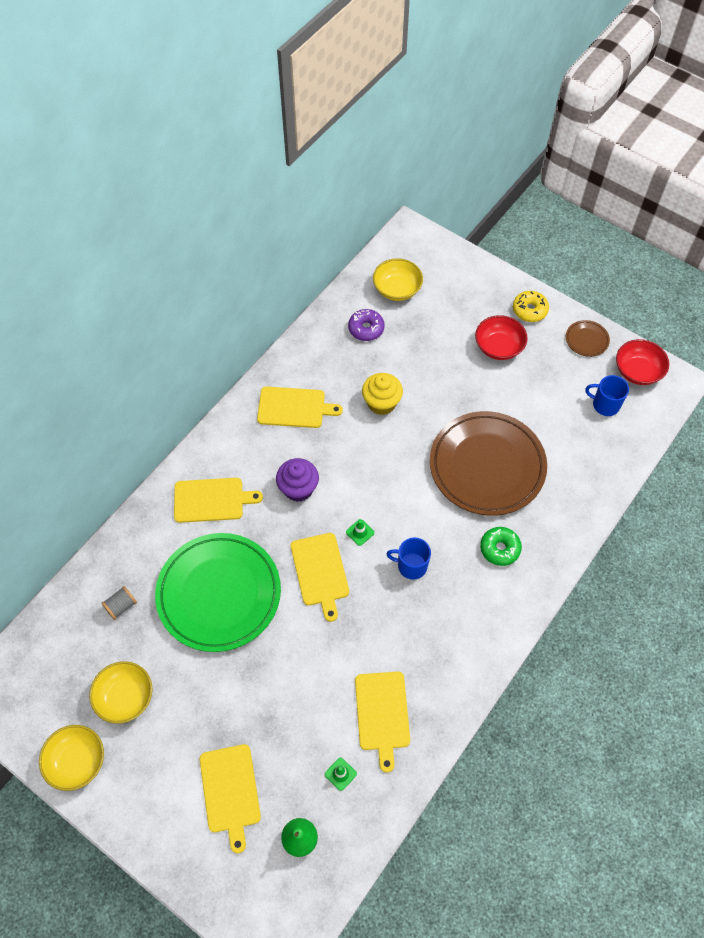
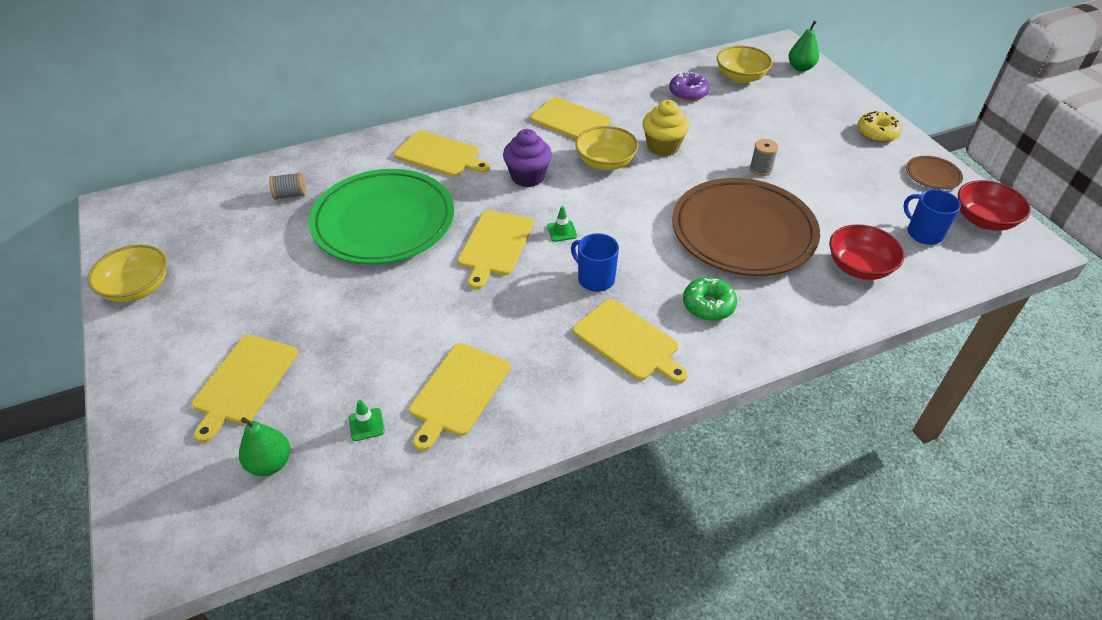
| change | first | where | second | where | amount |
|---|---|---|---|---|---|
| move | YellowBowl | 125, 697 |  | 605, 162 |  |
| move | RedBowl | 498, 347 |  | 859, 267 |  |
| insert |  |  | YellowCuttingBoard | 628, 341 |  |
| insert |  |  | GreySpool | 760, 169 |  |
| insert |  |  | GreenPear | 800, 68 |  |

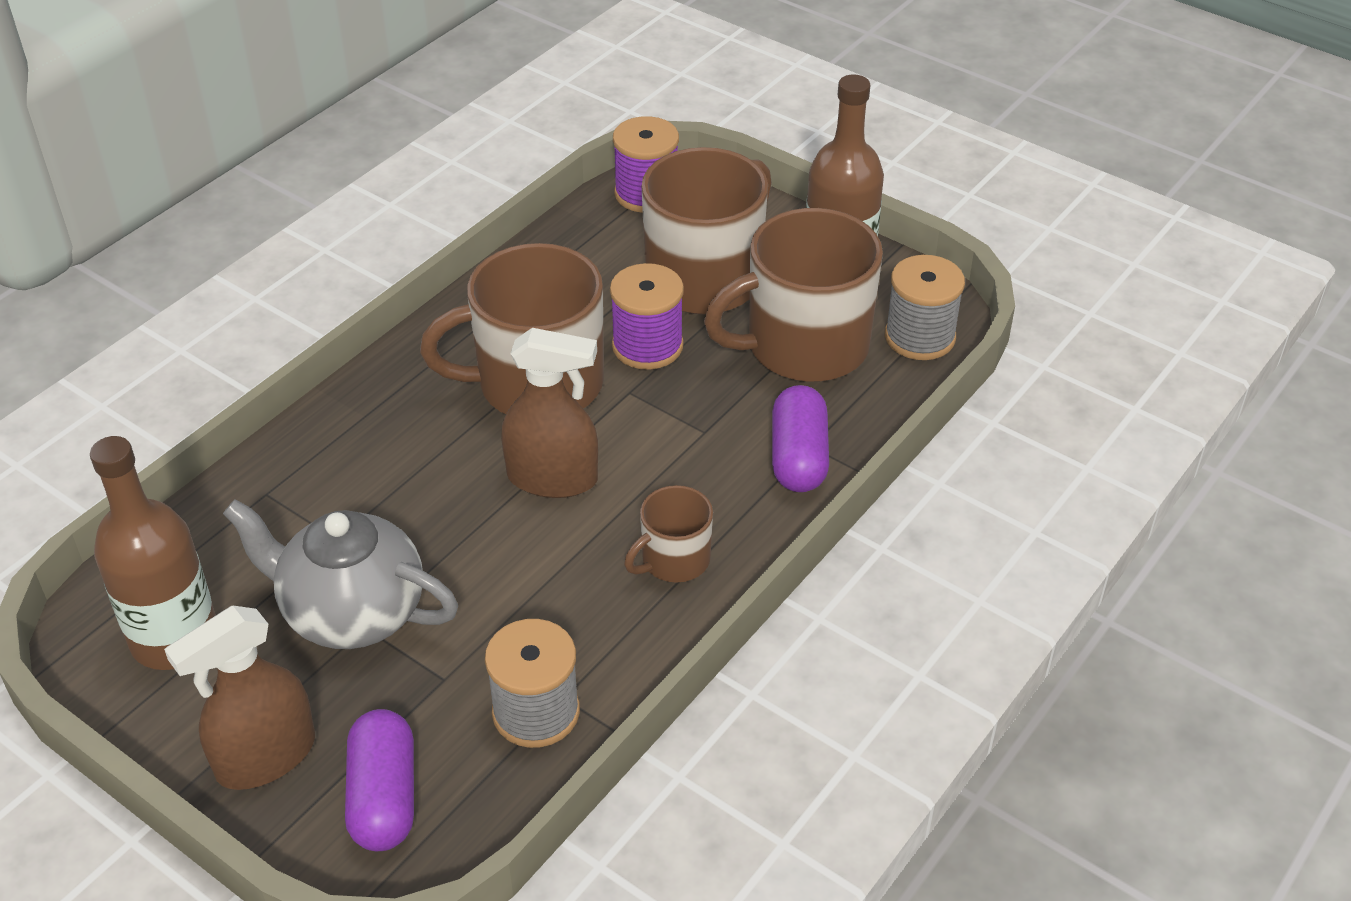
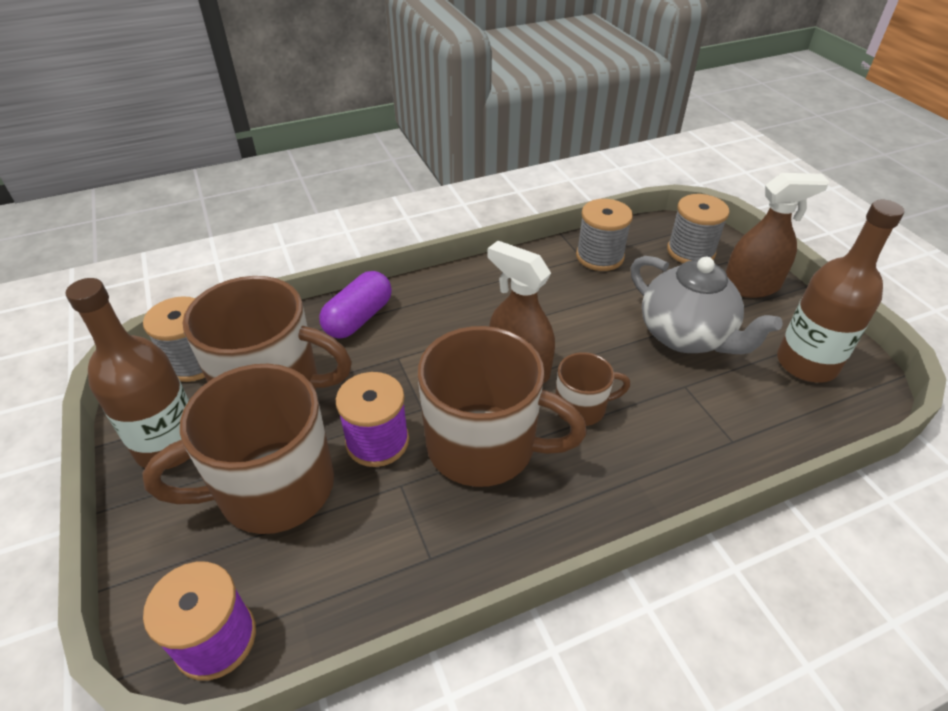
| change | first | where | second | where | amount |
|---|---|---|---|---|---|
| replace | PurpleCapsule | 384, 797 | GreySpool | 690, 251 |  |
| move | BrownMug | 674, 560 |  | 581, 407 |  |

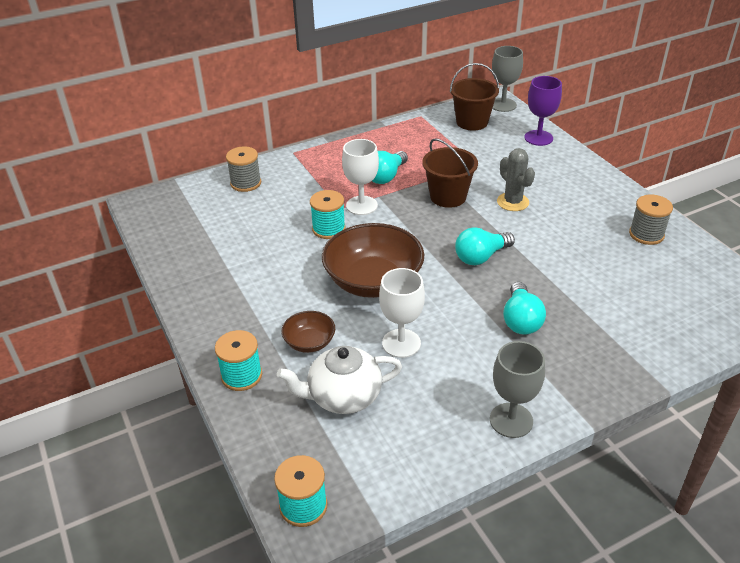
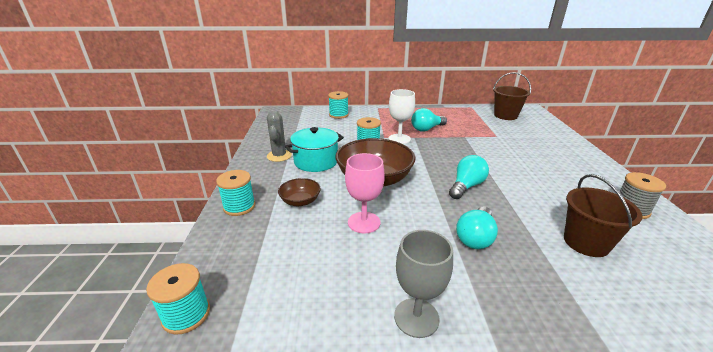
| change | first | where | second | where | amount |
|---|---|---|---|---|---|
| recolor | GreySpool | 246, 183 | TurquoiseSpool | 338, 115 |  |
| delete | WhiteTeapot | 343, 396 |  |  |  |
| recolor | WhiteGoblet | 401, 343 | PinkGoblet | 364, 222 |  |
| move | BrownBucket | 448, 197 |  | 586, 242 |  |
| rotate | TurquoiseLightBulb | 481, 257 |  | 466, 186 | 135 degrees clockwise |
| delete | GreyGoblet | 503, 105 |  |  |  |
| move | GreyCactus | 513, 202 |  | 279, 156 |  |
| delete | PurpleGoblet | 538, 138 |  |  |  |
| insert |  |  | TurquoisePot | 316, 161 |  |

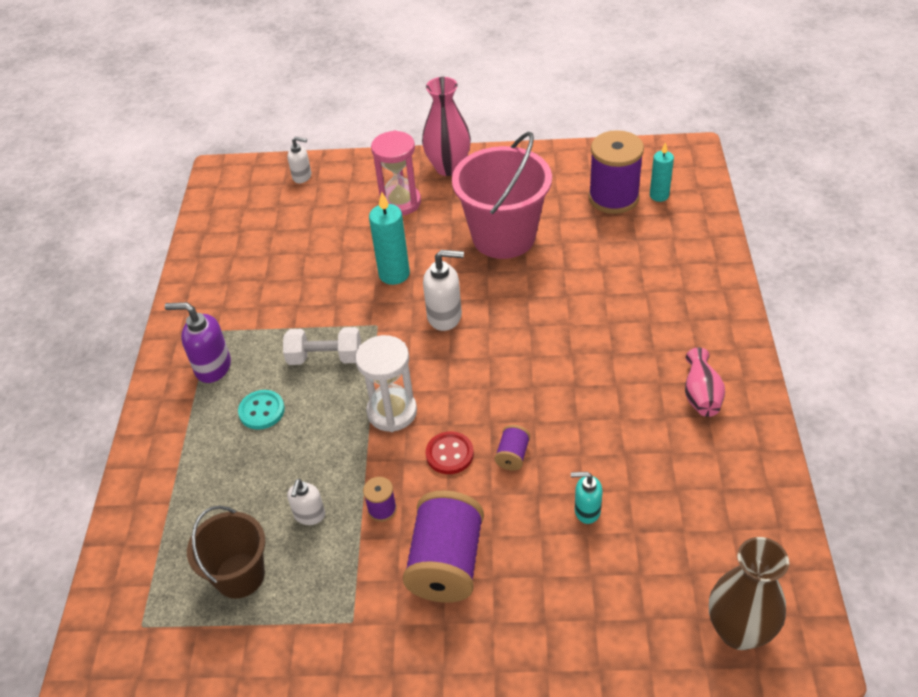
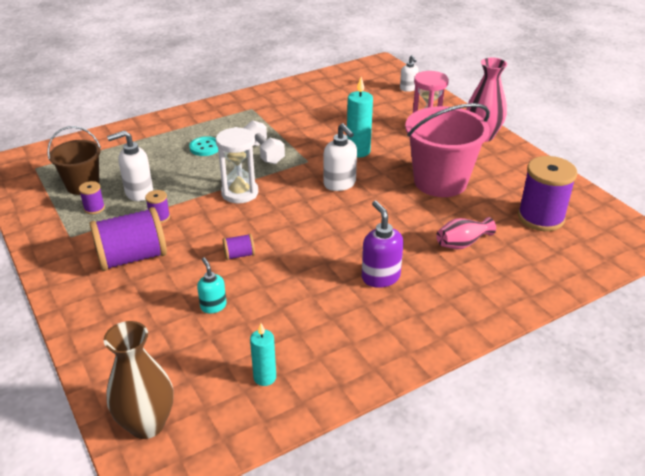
| change | first | where | second | where | amount |
|---|---|---|---|---|---|
| move | PurpleSoapDispenser | 212, 367 |  | 380, 277 |  |
| resize | WhiteSoapDispenser | 309, 515 |  | 138, 192 | x1.58 |
| delete | RedButton | 449, 454 |  |  |  |
| move | TurquoiseCandle | 659, 195 |  | 265, 377 |  |
| move | PinkVase | 701, 395 |  | 462, 243 |  |
| insert |  |  | PurpleSpool | 94, 208 |  |

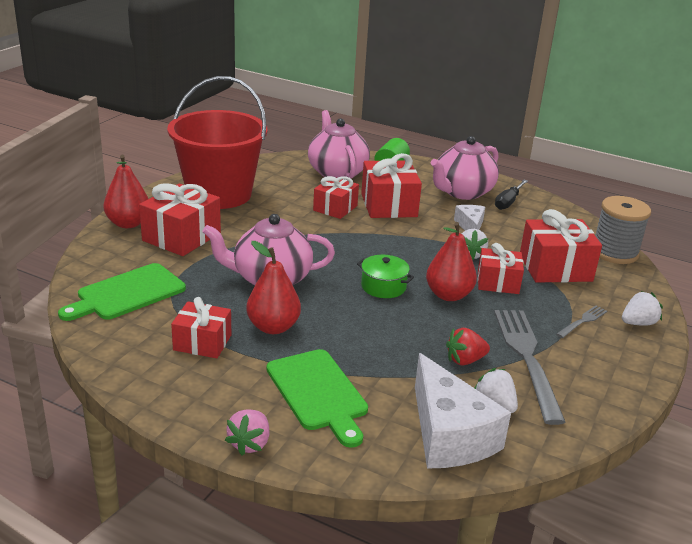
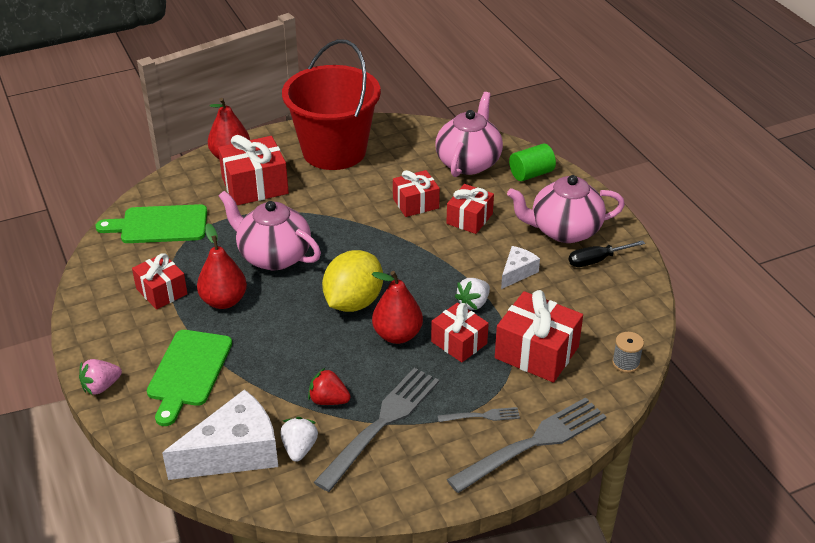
| change | first | where | second | where | amount |
|---|---|---|---|---|---|
| replace | GreenPot | 383, 286 | YellowLemon | 353, 302 |  |
| resize | RedGift | 389, 205 |  | 469, 219 | x0.65 |
| rotate | WhiteCheese | 449, 435 |  | 234, 452 | 135 degrees counterclockwise |
| resize | GreySpool | 614, 252 |  | 626, 363 | x0.51 |
| replace | WhiteStrawberry | 638, 323 | GreyFork | 532, 443 |  |

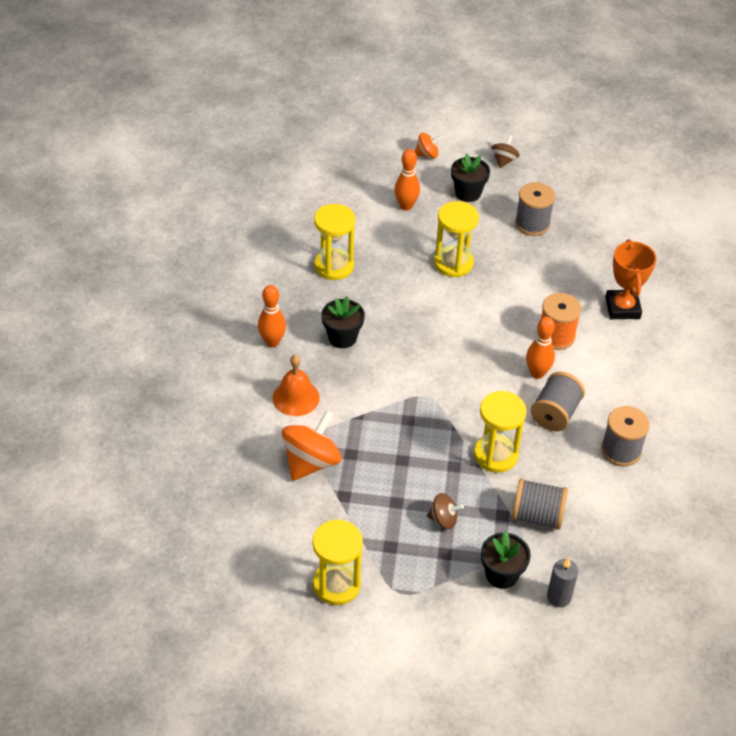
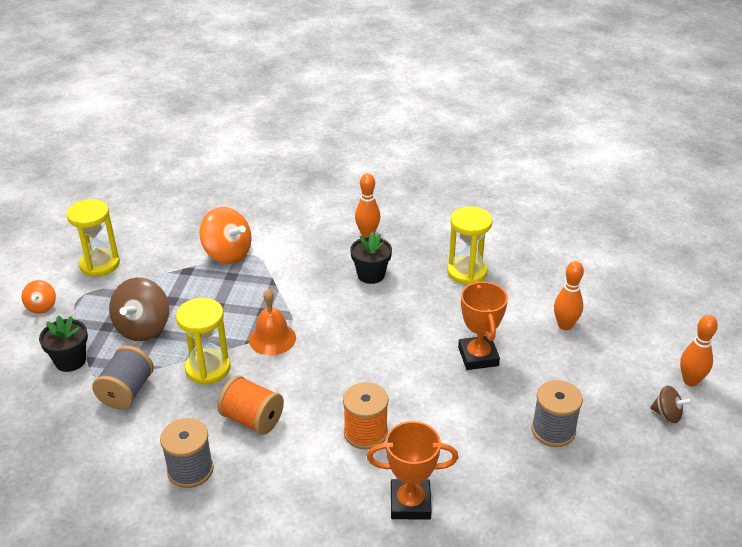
| change | first | where | second | where | amount |
|---|---|---|---|---|---|
| move | OrangeBell | 296, 397 |  | 272, 338 |  |
| move | OrangeSpinningTop | 427, 154 |  | 41, 306 |  |
| resize | BrownSpinningTop | 443, 519 |  | 143, 328 | x1.84 |
| replace | YellowHourglass | 453, 263 | OrangeTrophy | 478, 356 |  |
| delete | BlackFlowerPot | 468, 193 |  |  |  |
| move | OrangeBowlingPin | 537, 373 |  | 690, 381 |  |
| recolor | GreySpool | 555, 413 | OrangeSpool | 252, 419 |  |
| delete | GreyCandle | 559, 597 |  |  |  |

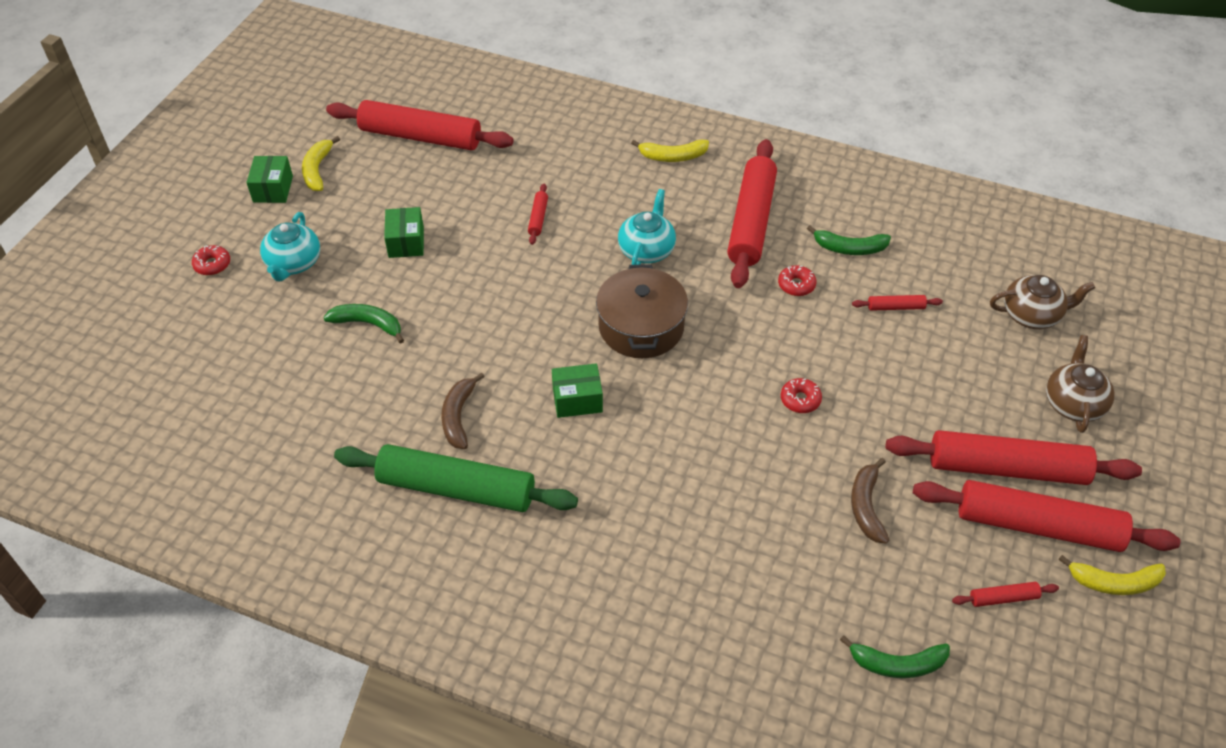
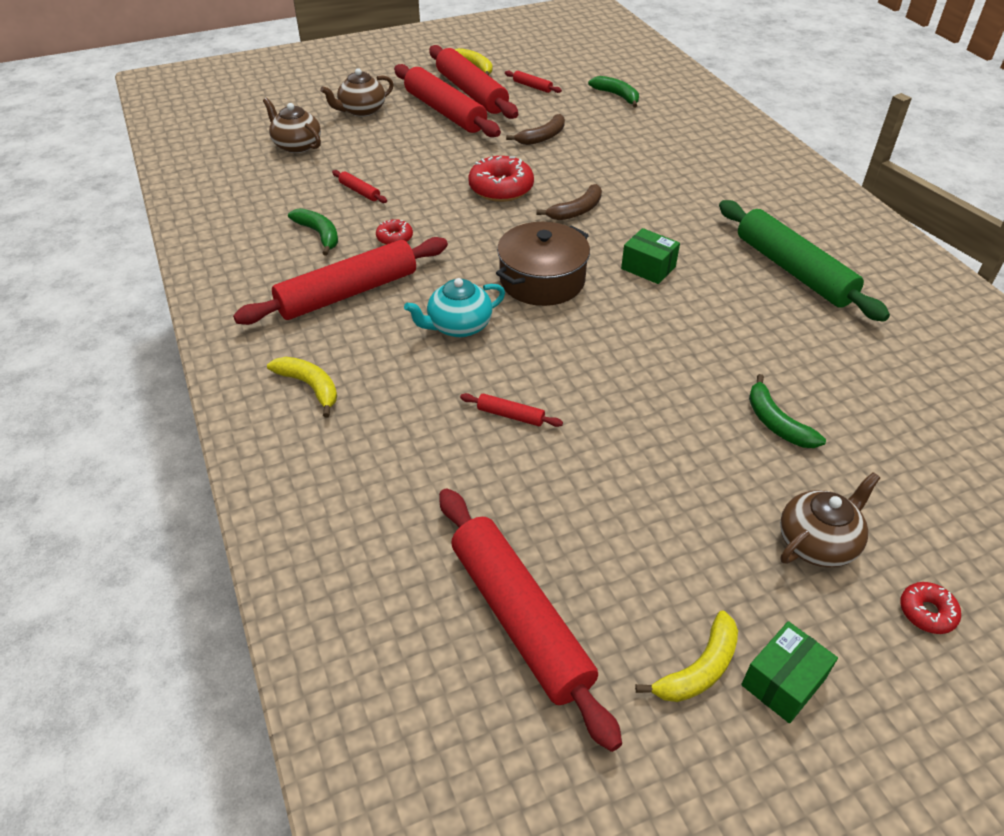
| change | first | where | second | where | amount |
|---|---|---|---|---|---|
| recolor | TurquoiseTeapot | 294, 263 | BrownTeapot | 817, 542 |  |
| delete | GreenBox | 406, 242 |  |  |  |
| move | BrownBanana | 458, 416 |  | 576, 211 |  |
| rotate | RedRollingPin | 538, 218 |  | 510, 415 | 60 degrees clockwise |
| resize | RedDonut | 800, 400 |  | 501, 188 | x1.90 |

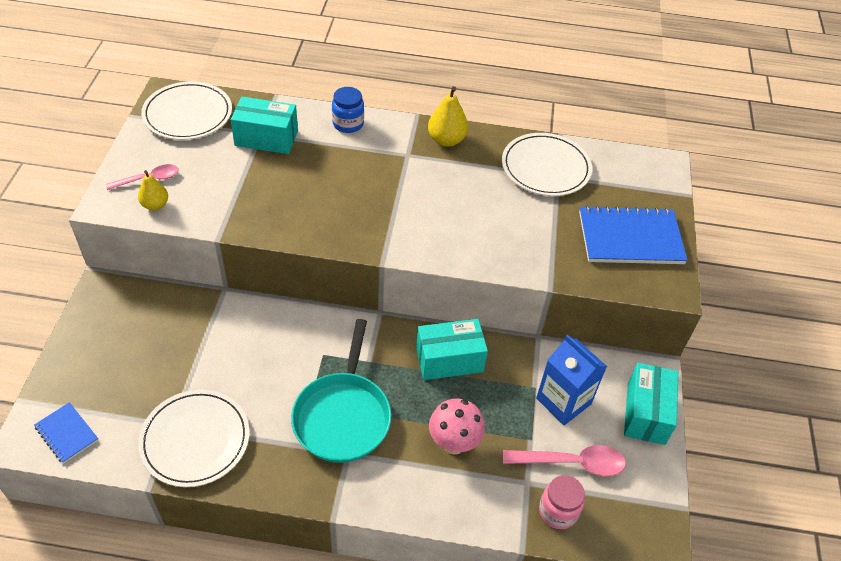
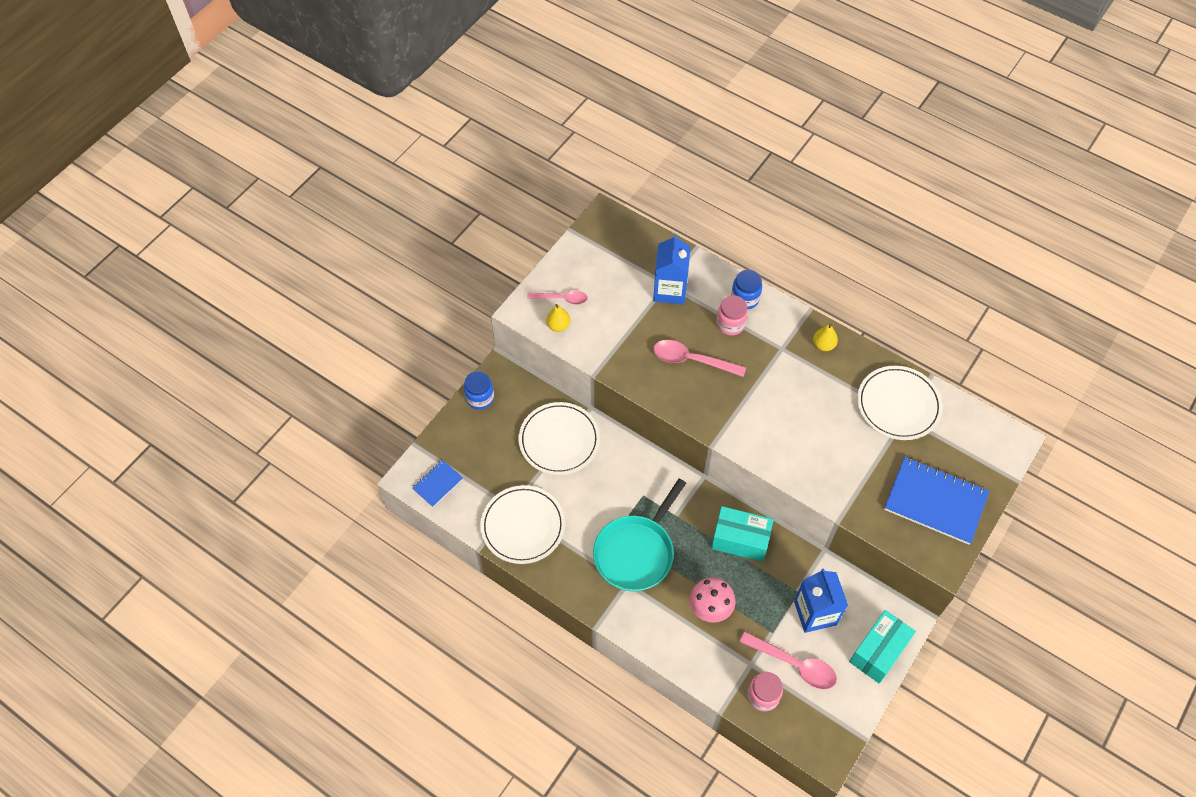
| change | first | where | second | where | amount |
|---|---|---|---|---|---|
| rotate | BlueNotebook | 66, 433 |  | 437, 484 | 60 degrees clockwise |
| move | WhitePlate | 188, 114 |  | 559, 440 |  |
| replace | TurquoiseBox | 266, 138 | BlueCarton | 670, 290 |  |
| resize | YellowPear | 446, 140 |  | 823, 345 | x0.66 |
| insert |  |  | BlueJar | 480, 398 |  |
| insert |  |  | PinkSpoon | 691, 360 |  |
| insert |  |  | PinkJar | 730, 324 |  |

